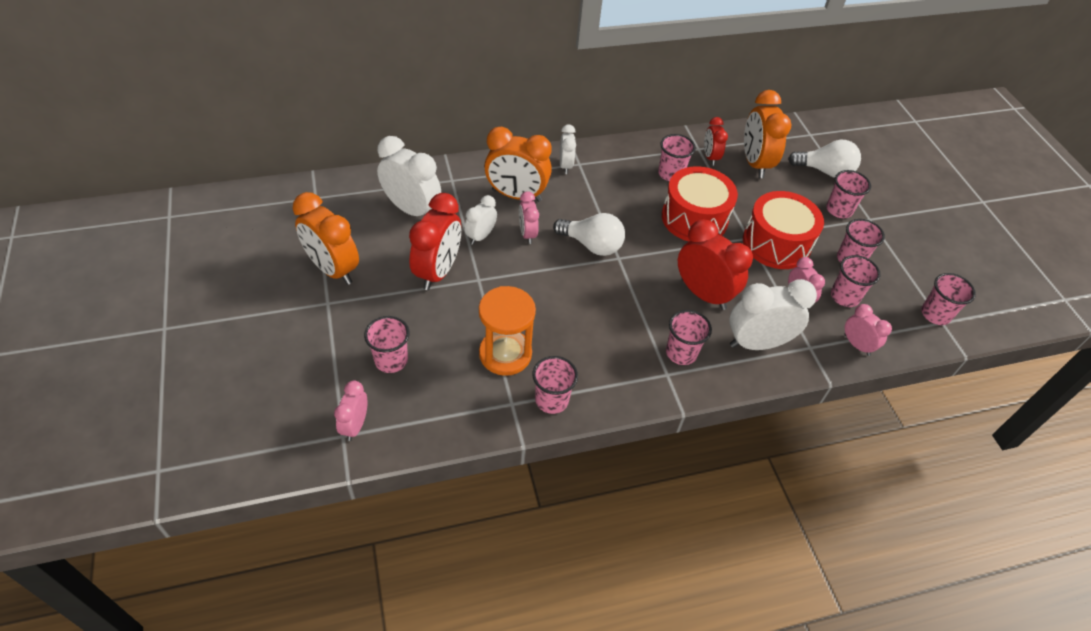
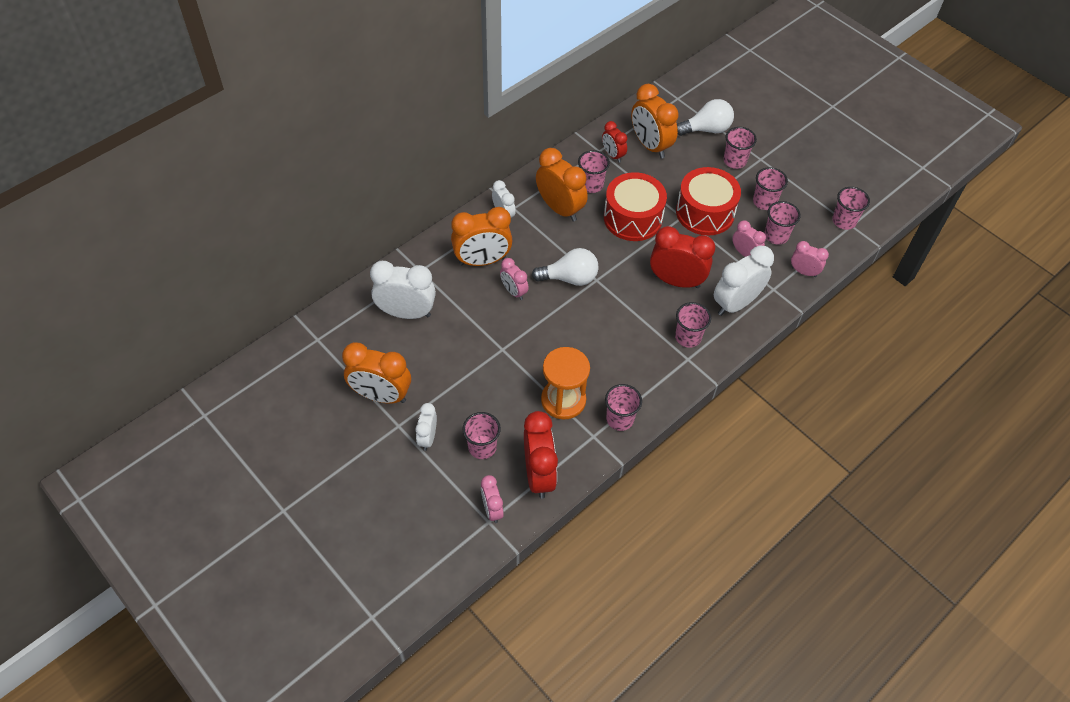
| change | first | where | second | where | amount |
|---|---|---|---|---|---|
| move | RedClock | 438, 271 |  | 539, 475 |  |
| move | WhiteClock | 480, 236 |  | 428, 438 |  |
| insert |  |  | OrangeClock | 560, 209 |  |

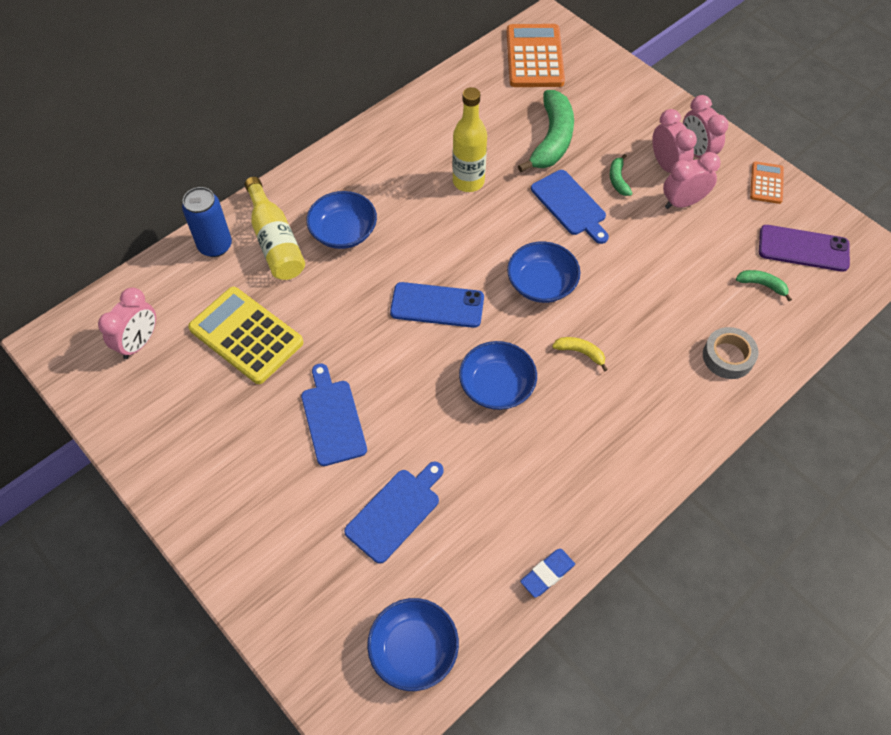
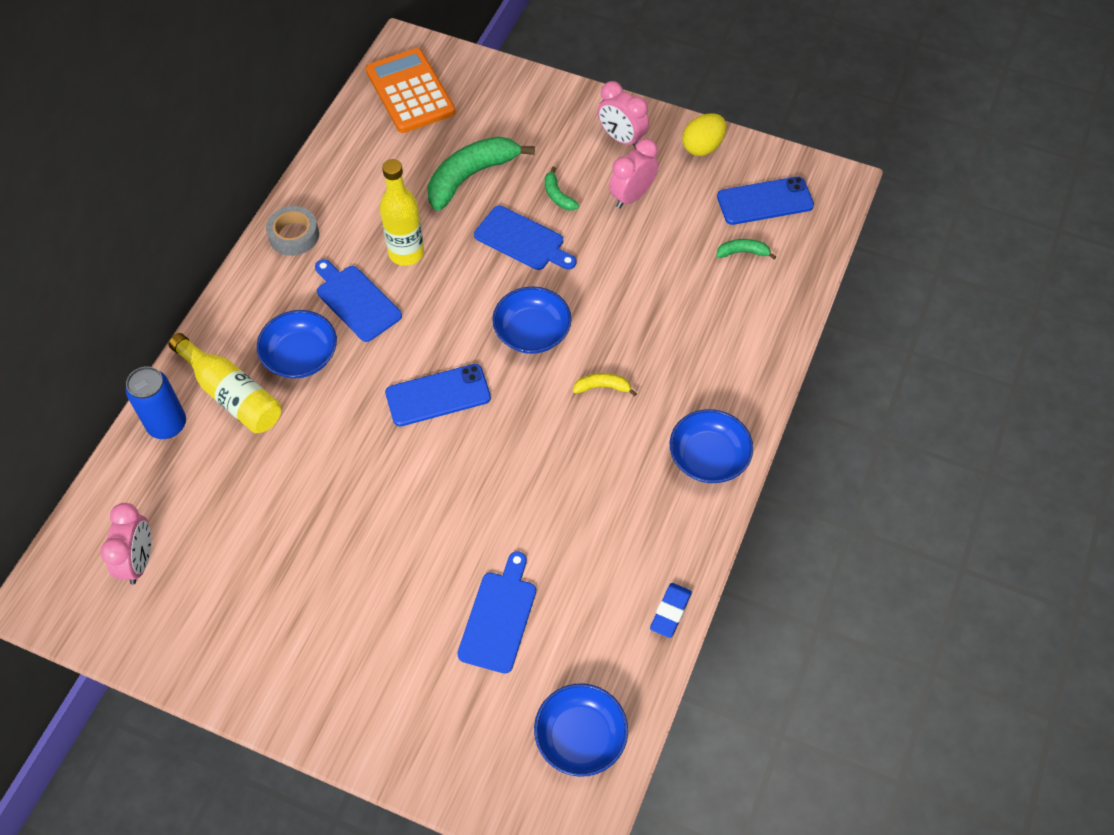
| change | first | where | second | where | amount |
|---|---|---|---|---|---|
| delete | YellowCalculator | 246, 335 |  |  |  |
| move | BlueCuttingBoard | 332, 418 |  | 356, 301 |  |
| move | BlueBowl | 497, 386 |  | 708, 457 |  |
| rotate | GreenBanana | 551, 139 |  | 471, 177 | 120 degrees counterclockwise |
| delete | PinkClock | 666, 166 |  |  |  |
| move | GreyTape | 728, 357 |  | 294, 235 |  |
| replace | OrangeCalculator | 766, 183 | YellowEgg | 702, 147 |  |
| recolor | PurplePhone | 803, 248 | BluePhone | 765, 201 |  |

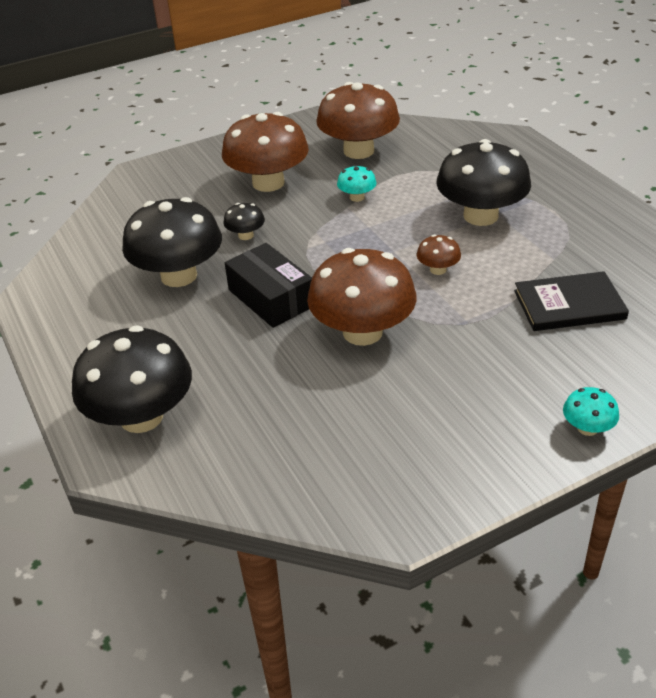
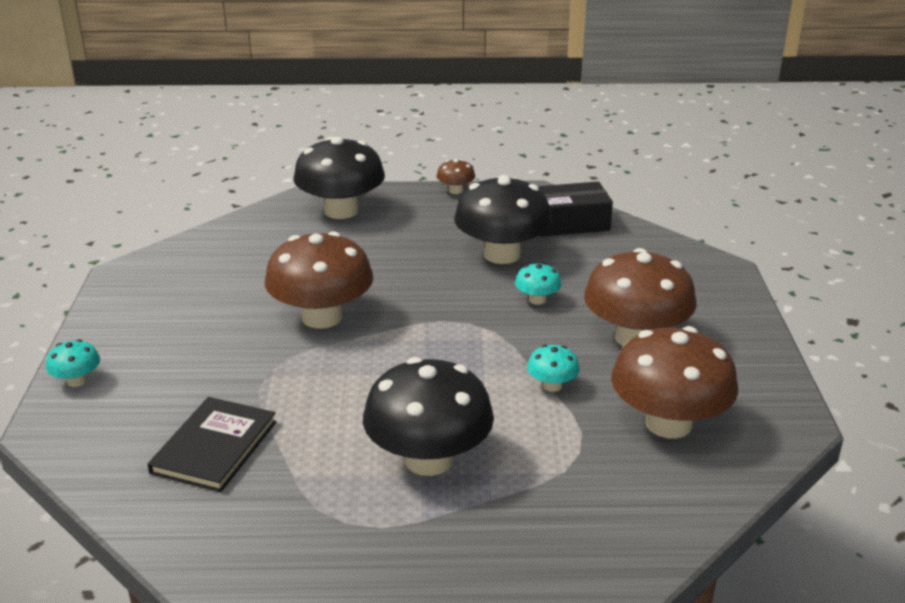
| change | first | where | second | where | amount |
|---|---|---|---|---|---|
| recolor | BlackMushroom | 246, 235 | TurquoiseMushroom | 537, 300 |  |
| move | BlackBox | 271, 298 |  | 568, 223 |  |
| move | BrownMushroom | 438, 269 |  | 455, 191 |  |

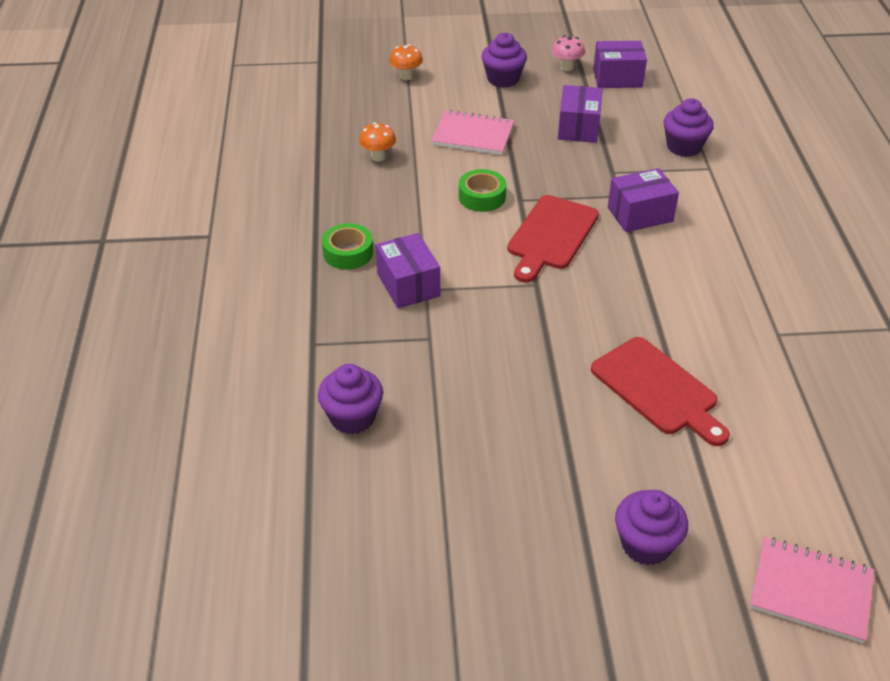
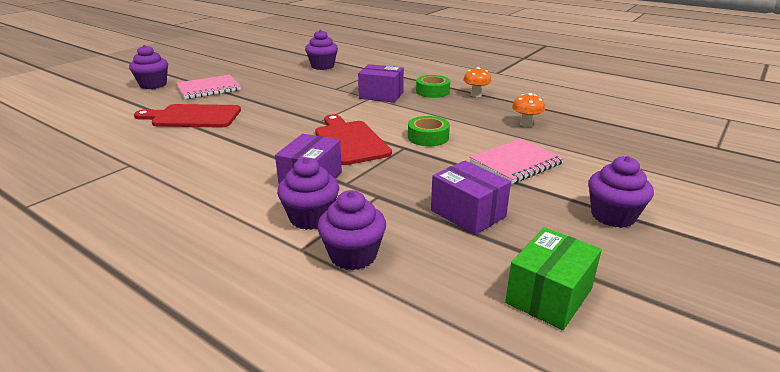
| change | first | where | second | where | amount |
|---|---|---|---|---|---|
| move | OrangeMushroom | 406, 76 |  | 476, 95 |  |
| delete | PinkMushroom | 566, 67 |  |  |  |
| recolor | PurpleBox | 617, 78 | GreenBox | 549, 296 |  |
| move | PinkNotebook | 811, 591 |  | 209, 89 |  |
| insert |  |  | PurpleCupcake | 311, 218 |  |

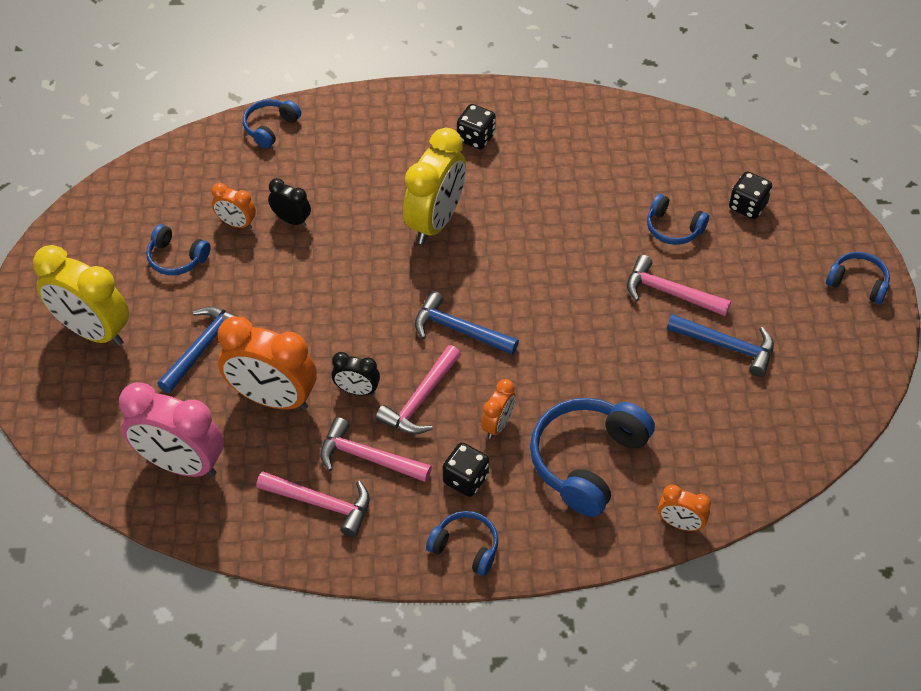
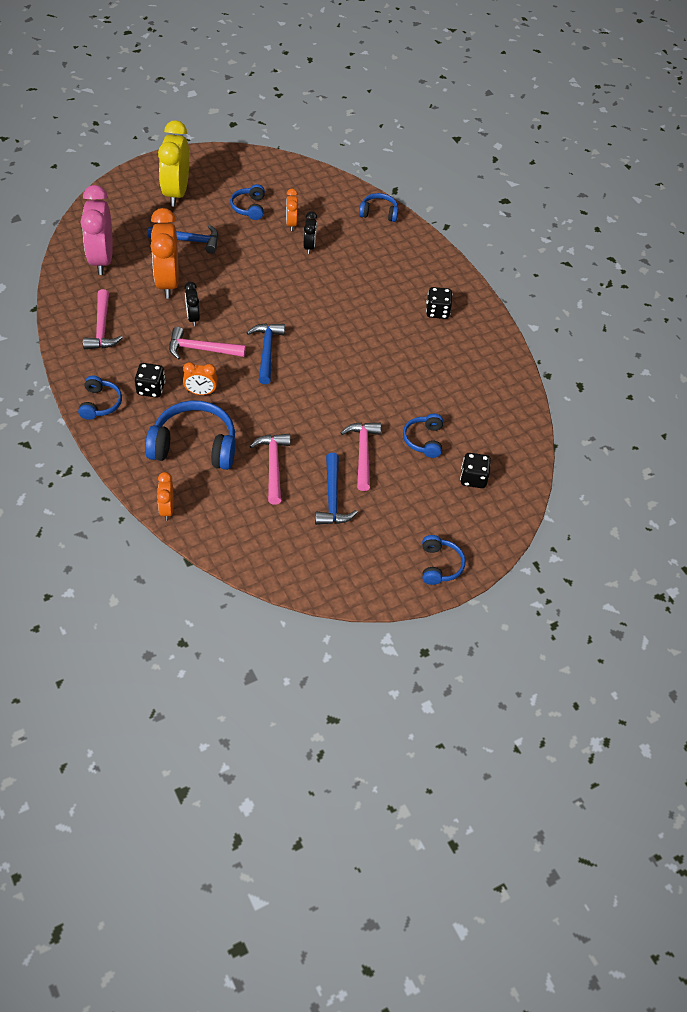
| change | first | where | second | where | amount |
|---|---|---|---|---|---|
| move | PinkHammer | 367, 457 |  | 273, 465 |  |
| delete | YellowClock | 435, 222 |  |  |  |

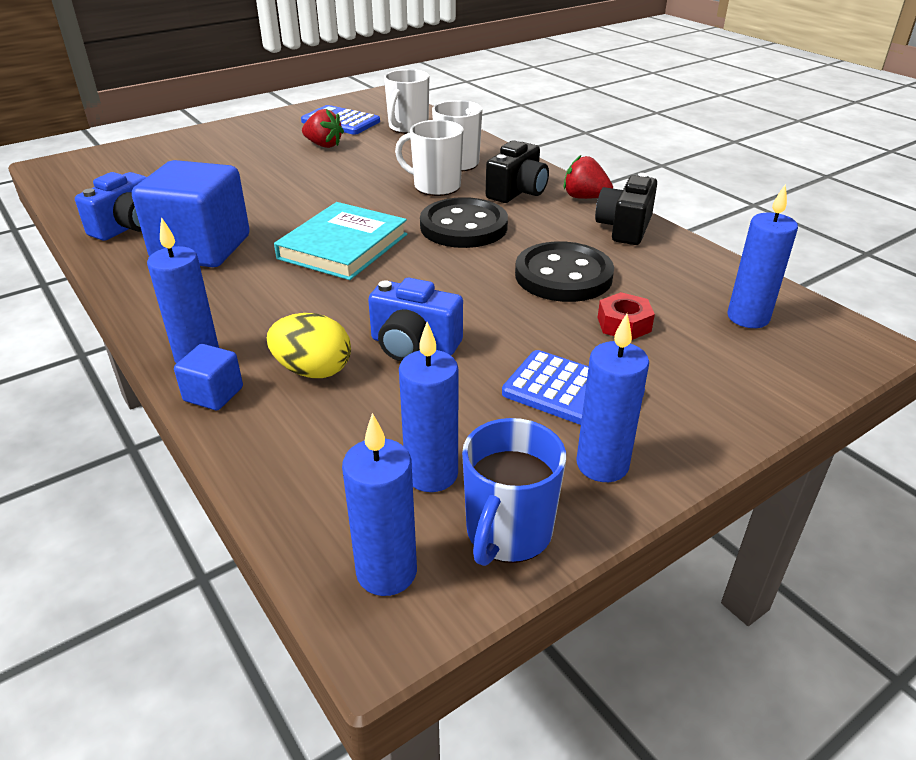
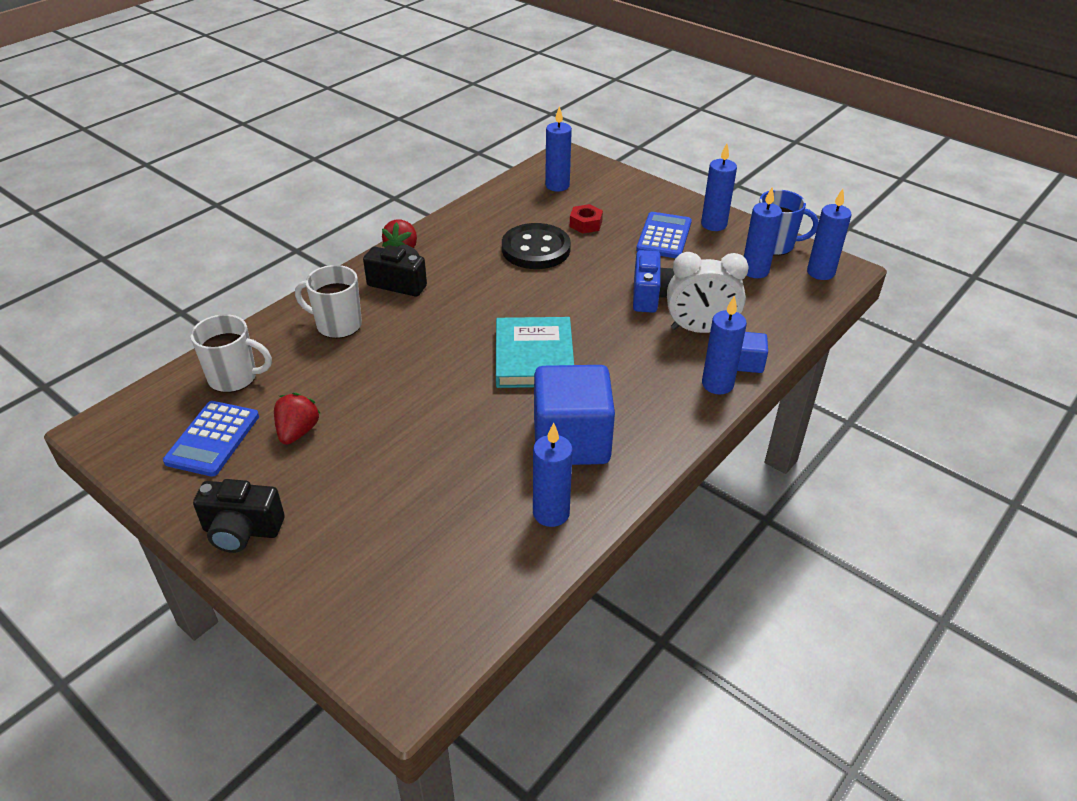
| change | first | where | second | where | amount |
|---|---|---|---|---|---|
| replace | BlueCamera | 128, 227 | BlueCandle | 551, 513 |  |
| replace | YellowEgg | 313, 370 | WhiteClock | 700, 329 |  |
| rotate | TurquoiseBook | 343, 246 |  | 534, 357 | 75 degrees clockwise |
| delete | WhiteMug | 435, 186 |  |  |  |
| delete | BlackButton | 463, 226 |  |  |  |
| move | BlackCamera | 624, 228 |  | 242, 530 |  |

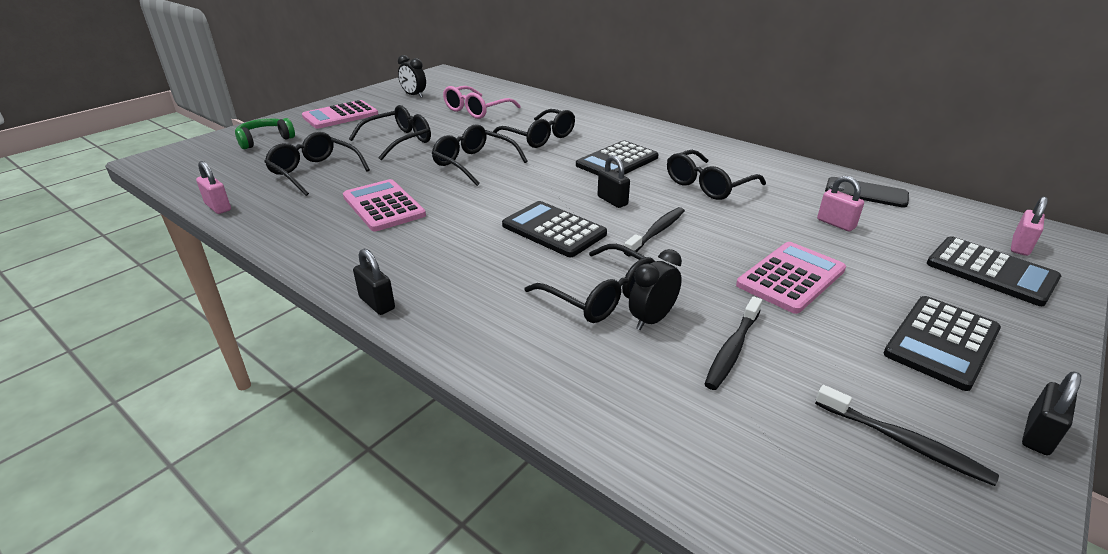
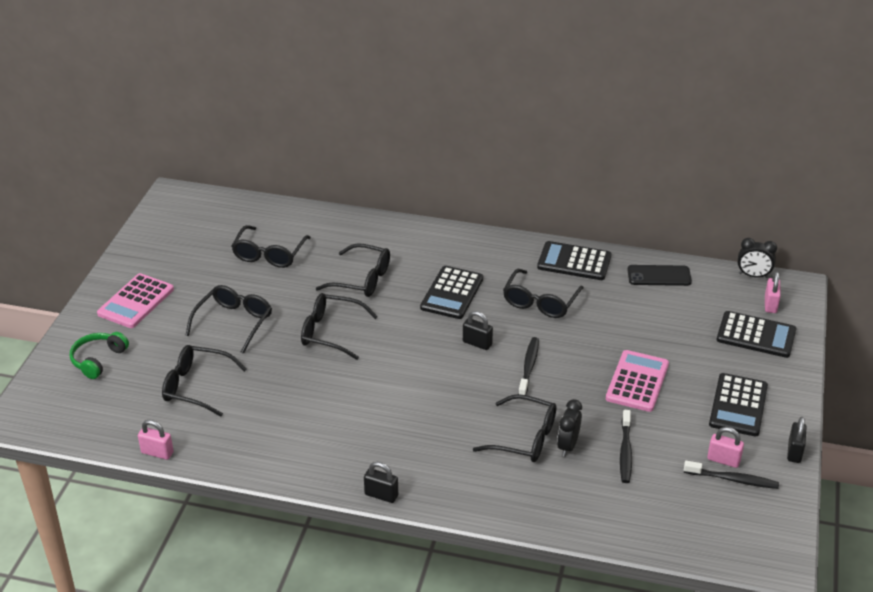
| change | first | where | second | where | amount |
|---|---|---|---|---|---|
| delete | PinkCalculator | 383, 206 |  |  |  |
| move | BlackClock | 414, 95 |  | 753, 275 |  |
| recolor | PinkGlasses | 477, 110 | BlackGlasses | 269, 254 |  |
| move | BlackCalculator | 553, 230 |  | 574, 262 |  |
| move | PinkPadlock | 836, 224 |  | 723, 460 |  |

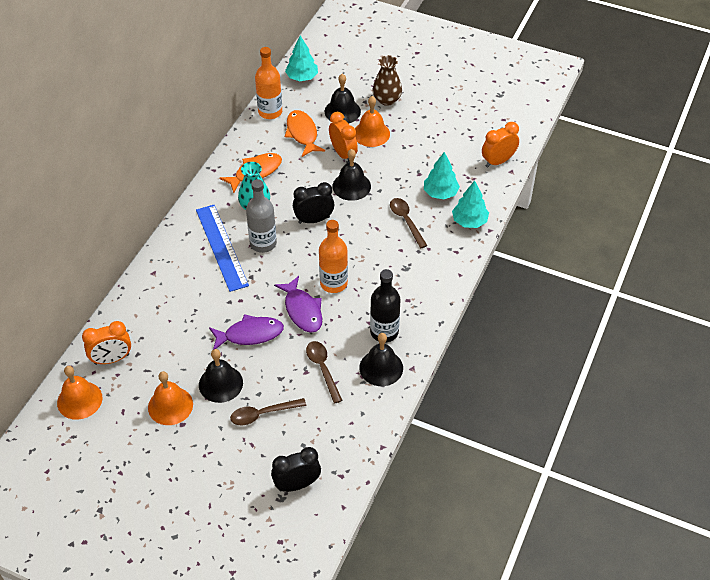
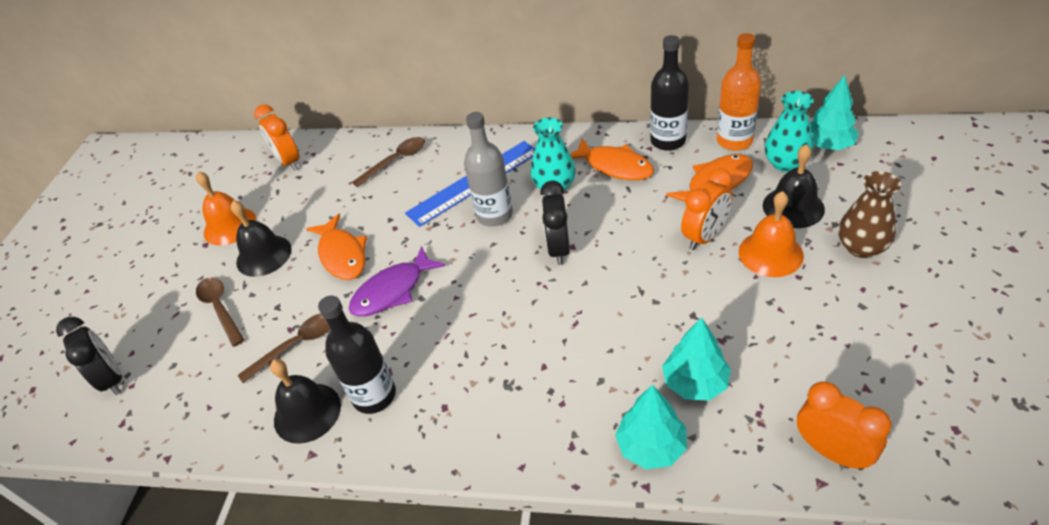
| change | first | where | second | where | amount |
|---|---|---|---|---|---|
| delete | OrangeBell | 79, 400 |  |  |  |
| recolor | PurpleFish | 250, 334 | OrangeFish | 342, 255 |  |
| rotate | BlackClock | 314, 220 |  | 558, 249 | 150 degrees counterclockwise |
| delete | OrangeBottle | 333, 283 |  |  |  |
| delete | BlackBell | 351, 186 |  |  |  |
| move | BrownSpoon | 406, 221 |  | 396, 161 |  |
| insert |  |  | BlackBottle | 668, 141 |  |
| insert |  |  | TurquoiseVase | 785, 163 |  |

